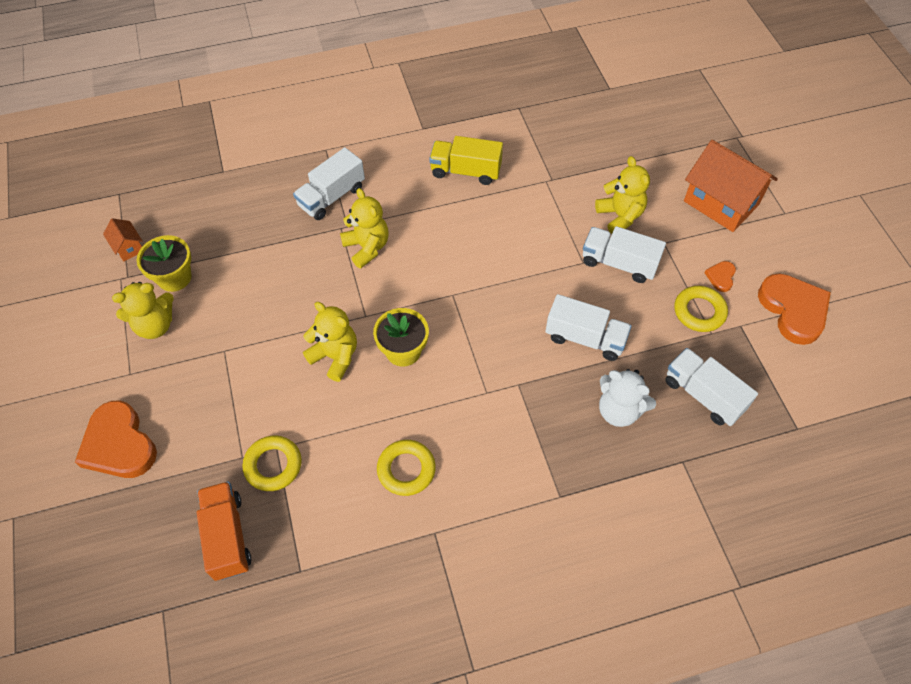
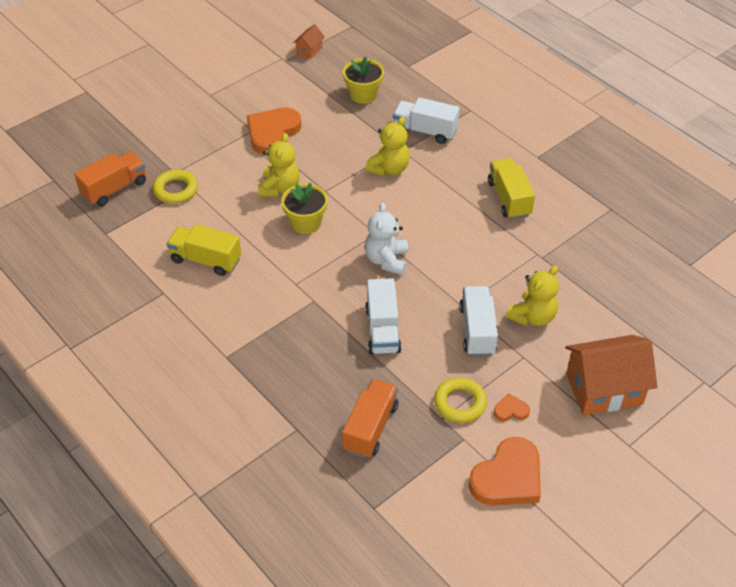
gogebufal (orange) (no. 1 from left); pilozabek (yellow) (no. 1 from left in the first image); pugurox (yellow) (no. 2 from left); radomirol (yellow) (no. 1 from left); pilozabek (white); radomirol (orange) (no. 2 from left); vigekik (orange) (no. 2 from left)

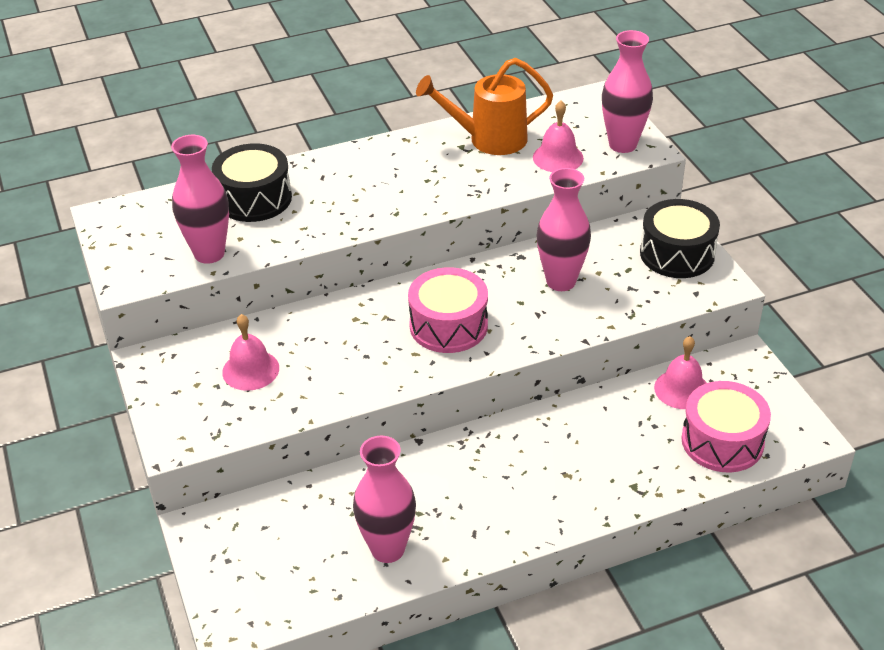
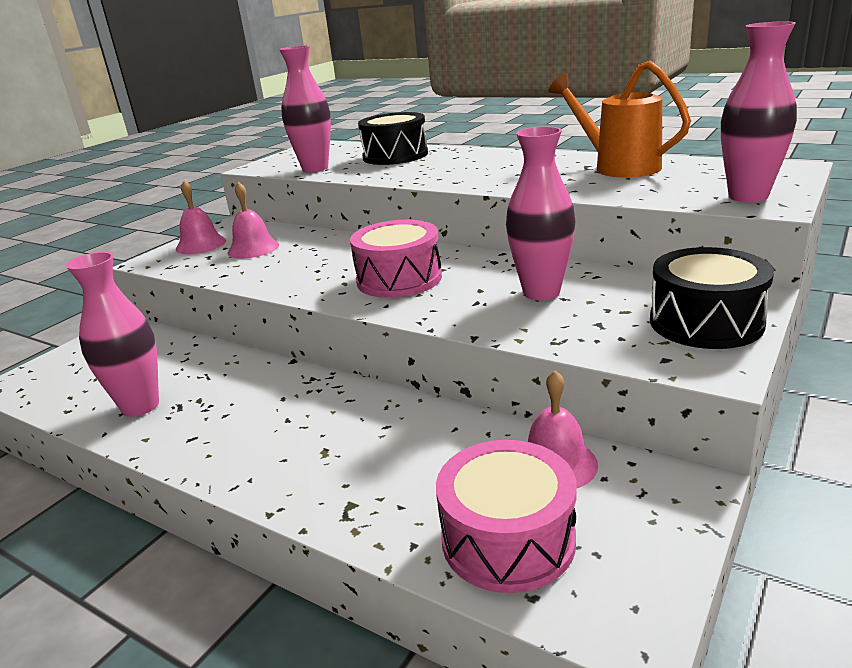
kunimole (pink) (no. 1 from left)

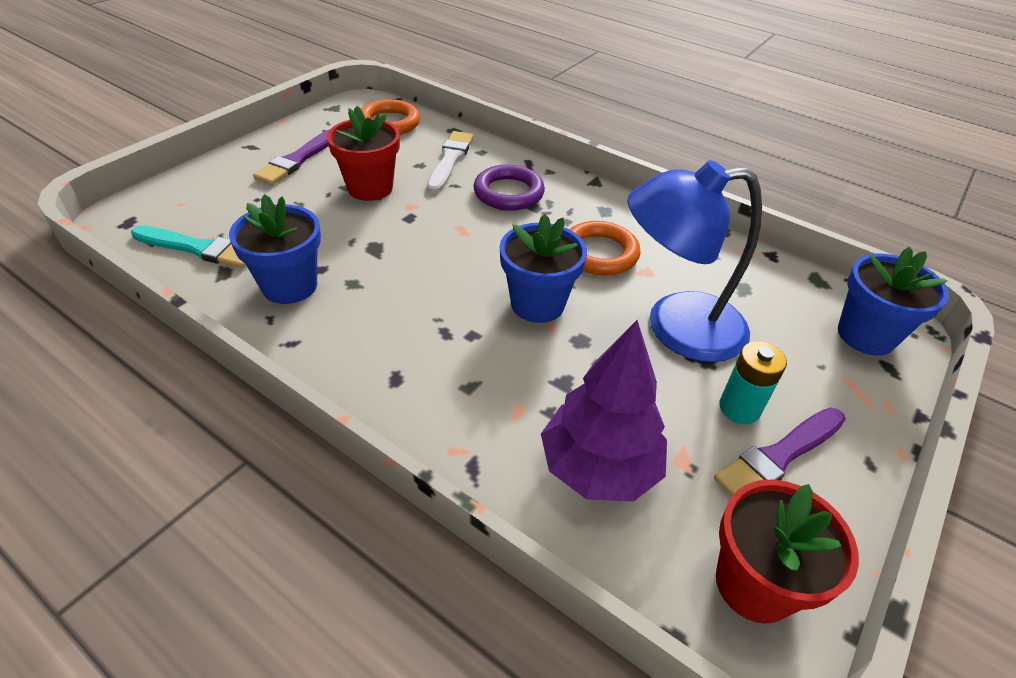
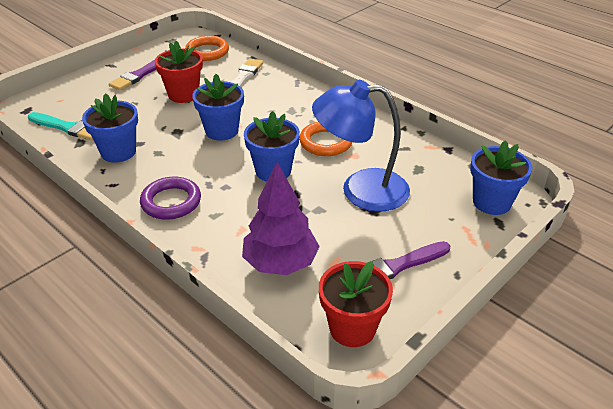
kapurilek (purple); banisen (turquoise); pugurox (blue) (no. 2 from left)

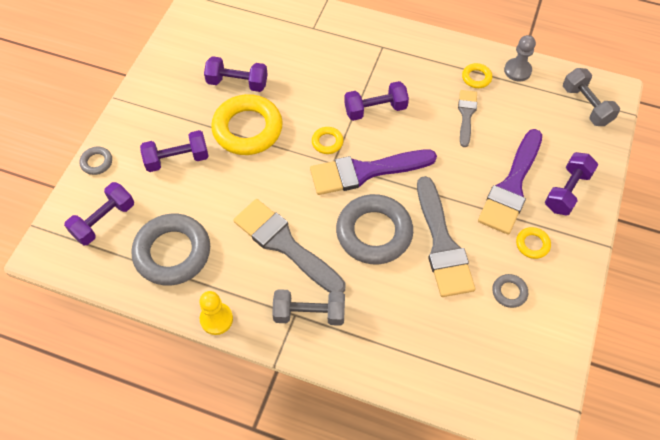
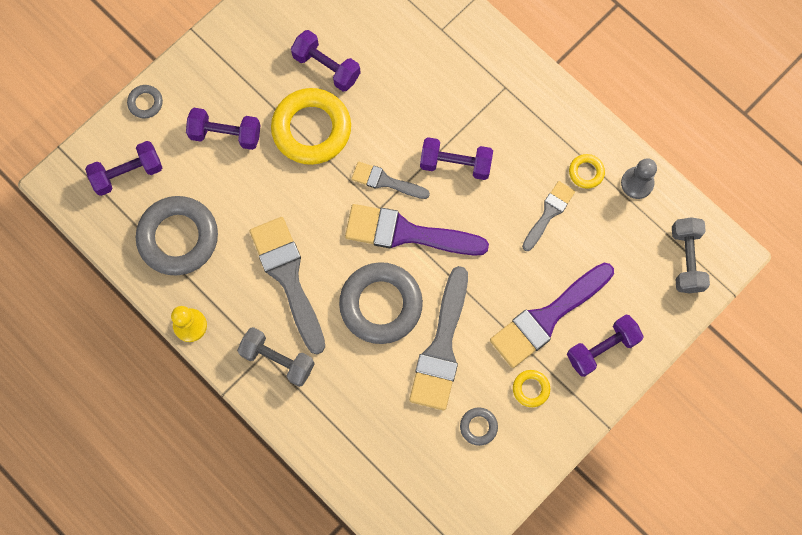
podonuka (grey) (no. 2 from left)

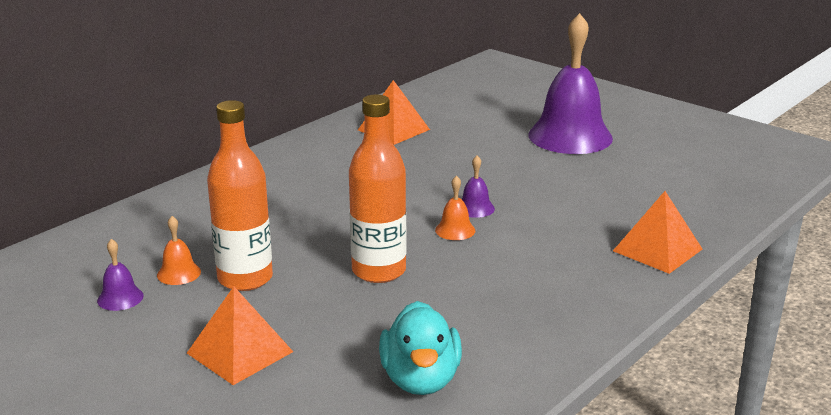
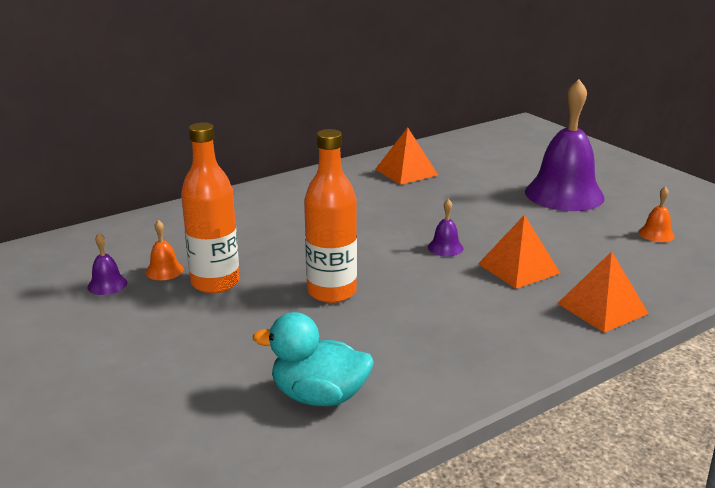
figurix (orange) (no. 2 from left); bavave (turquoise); kunimole (orange) (no. 2 from left)

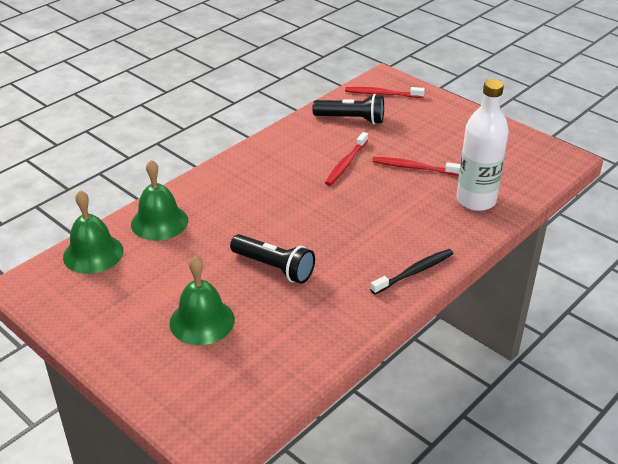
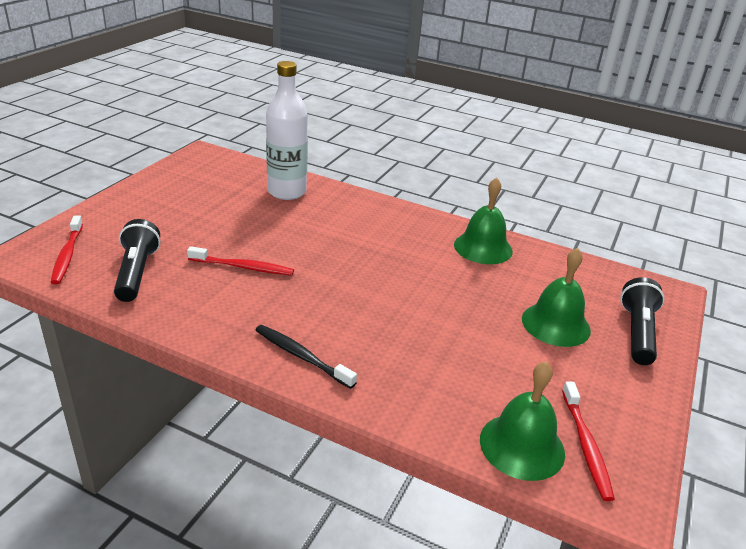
kunimole (green) (no. 1 from left); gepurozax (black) (no. 2 from left); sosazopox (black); sosazopox (red) (no. 3 from left)

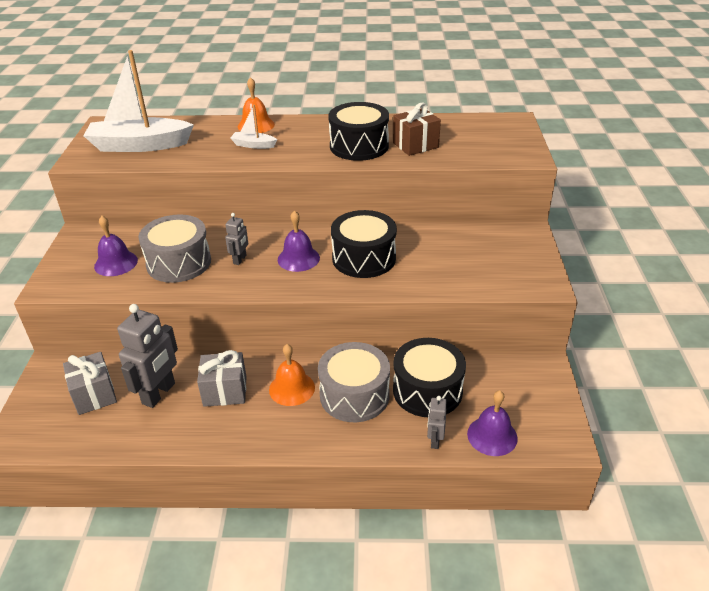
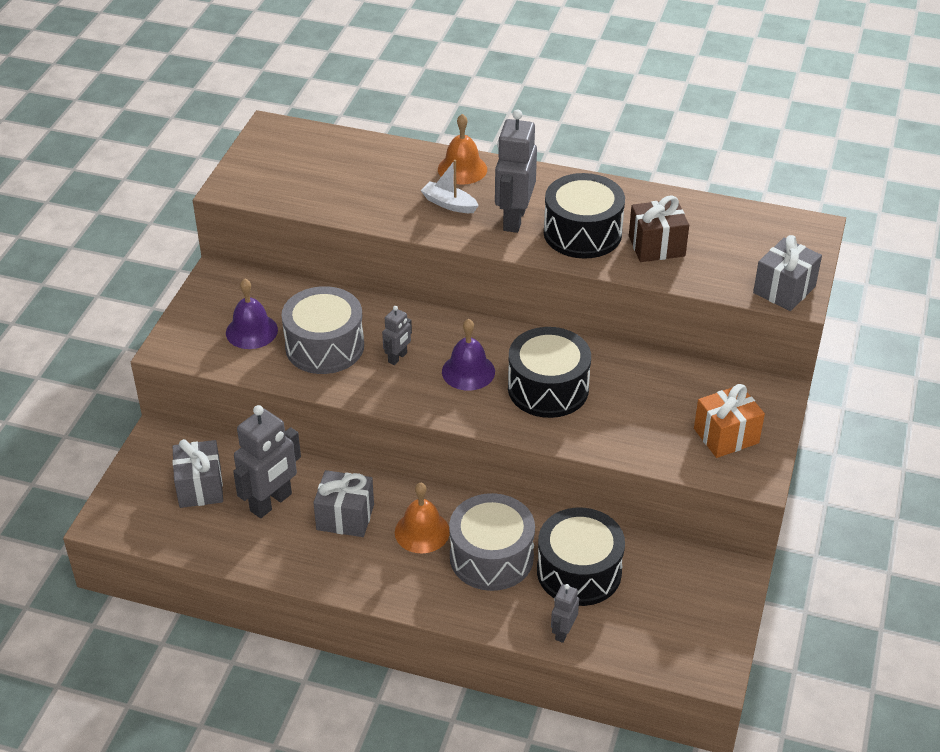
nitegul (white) (no. 1 from left in the first image); kunimole (purple) (no. 3 from left in the first image); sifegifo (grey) (no. 3 from left); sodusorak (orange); sodusorak (grey) (no. 3 from left)

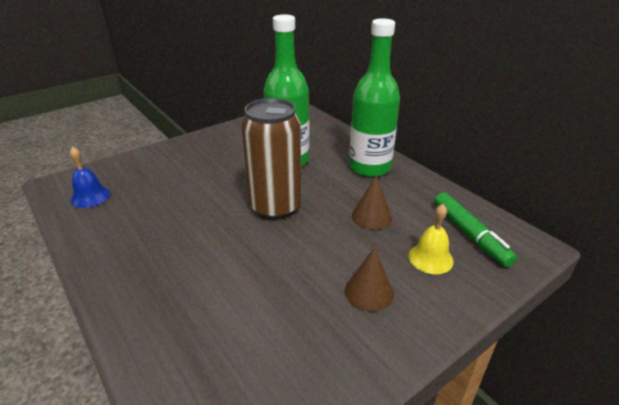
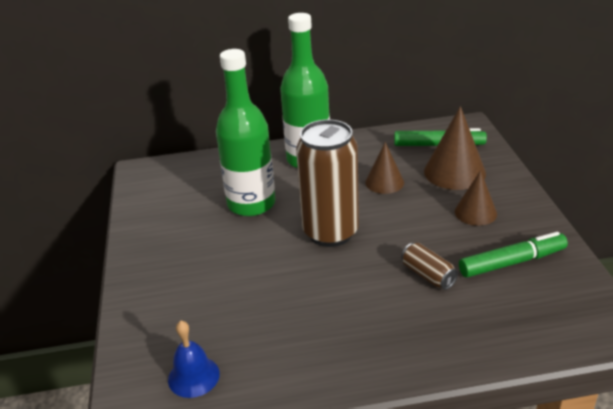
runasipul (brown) (no. 2 from left); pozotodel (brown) (no. 2 from left); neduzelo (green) (no. 2 from left)

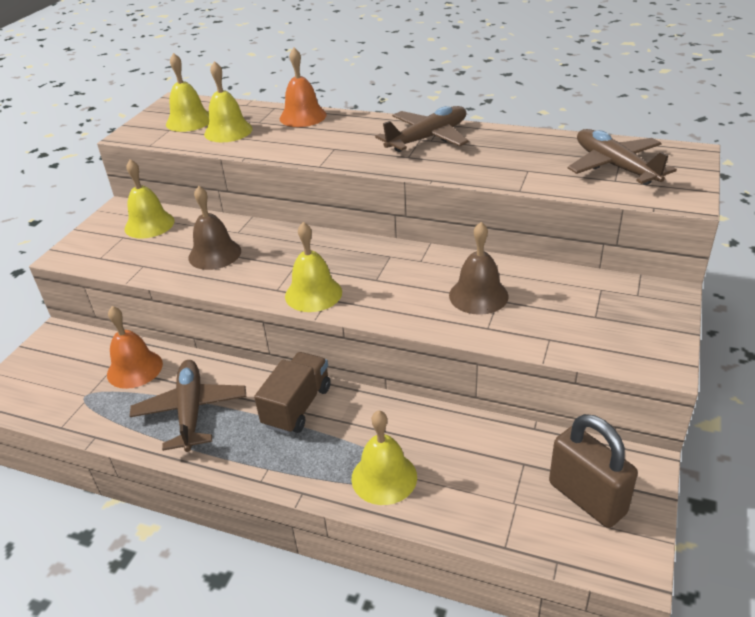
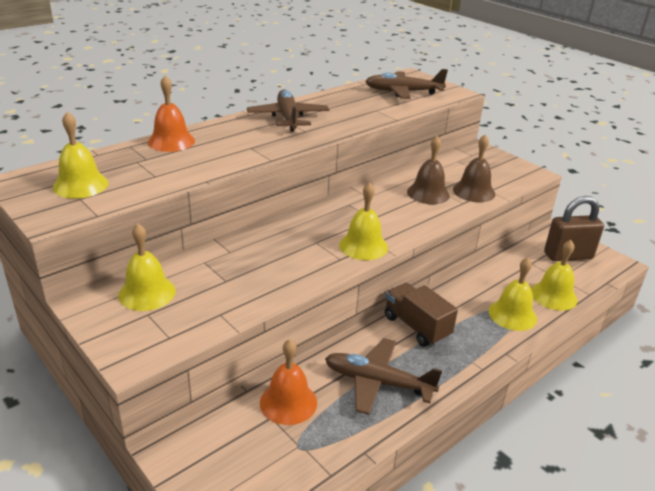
kunimole (brown) (no. 2 from left); kunimole (yellow) (no. 5 from left)

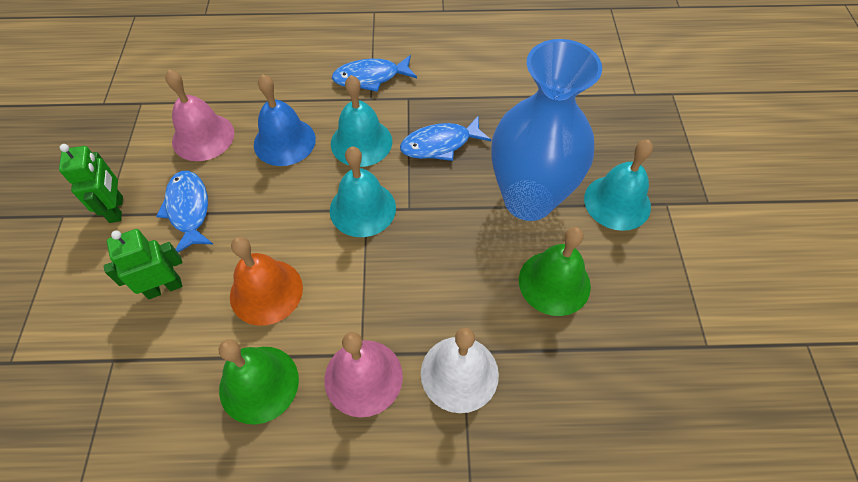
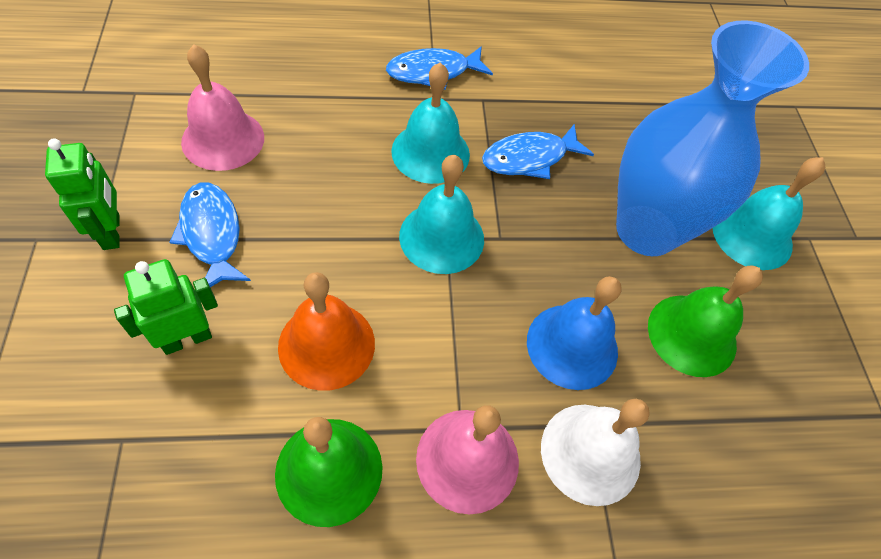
kunimole (blue)

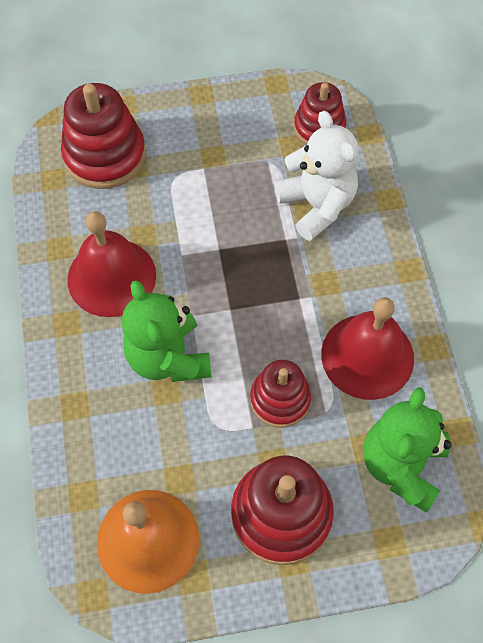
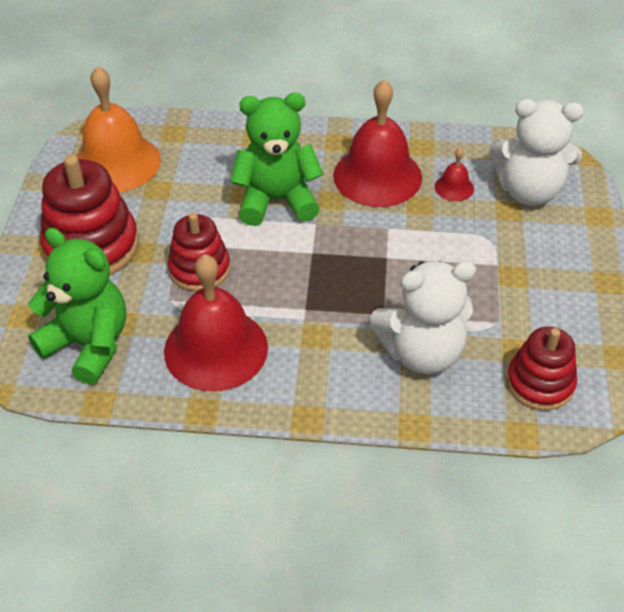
pilozabek (white) (no. 2 from left); kunimole (red) (no. 3 from left)

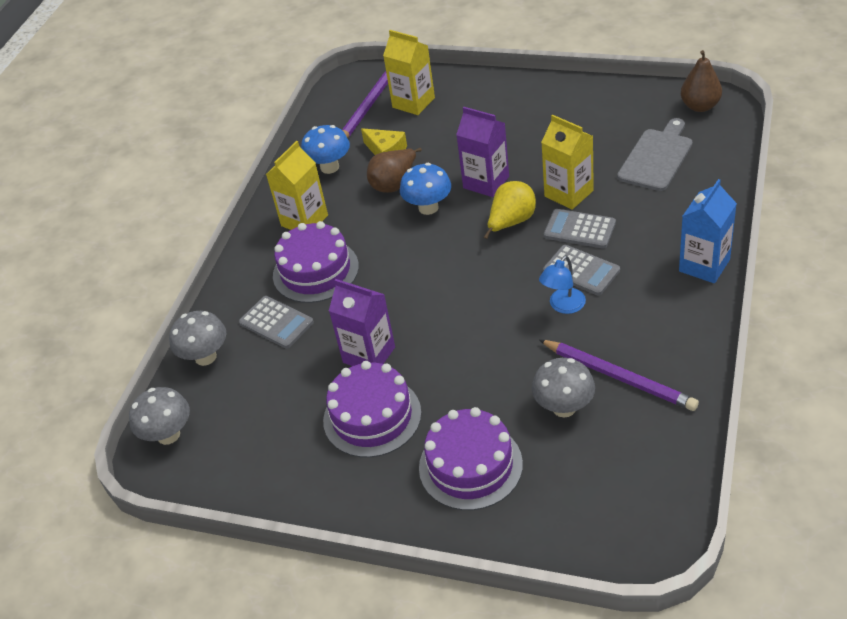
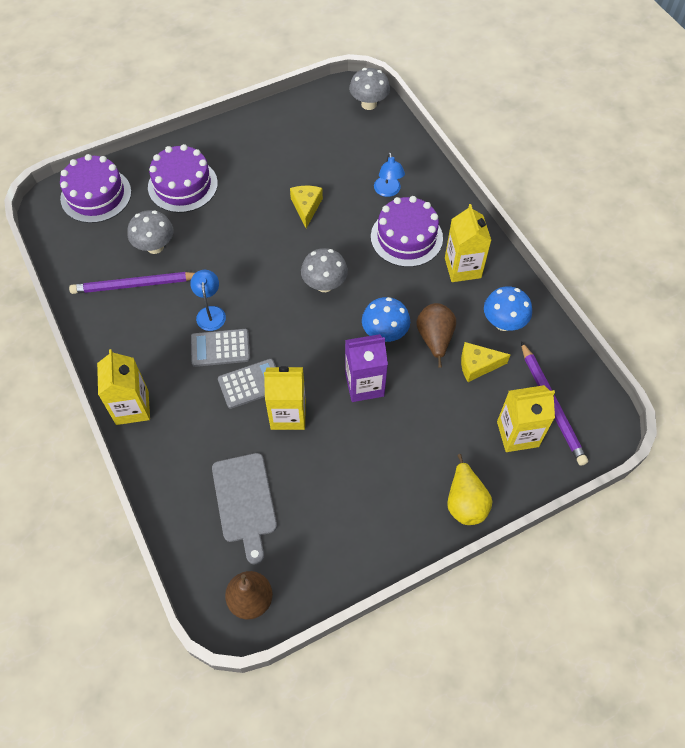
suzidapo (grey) (no. 2 from left); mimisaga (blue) (no. 2 from left); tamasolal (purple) (no. 1 from left); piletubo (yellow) (no. 1 from left); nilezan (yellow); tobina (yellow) (no. 1 from left)

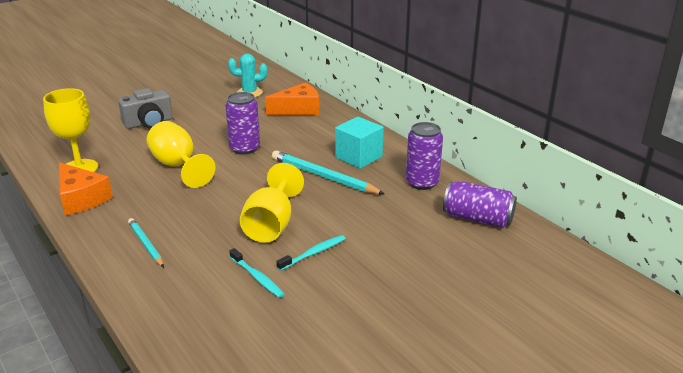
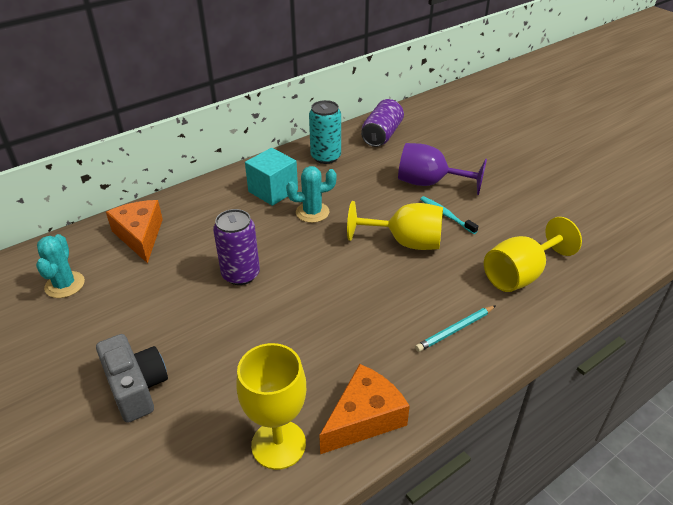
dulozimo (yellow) (no. 3 from left); sosazopox (turquoise) (no. 1 from left in the first image); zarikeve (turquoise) (no. 2 from left); pozotodel (turquoise); dulozimo (purple)

